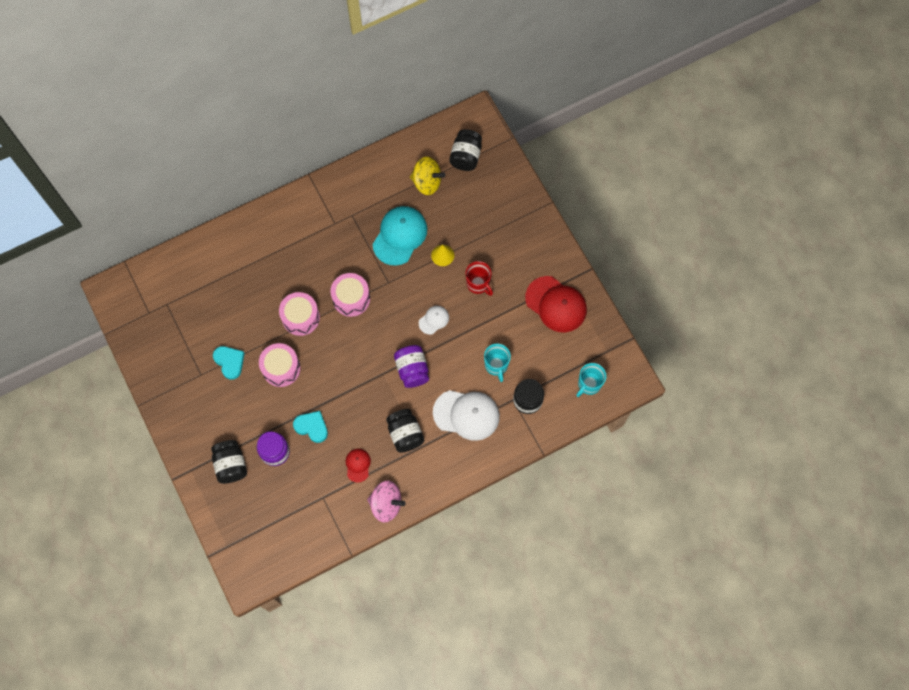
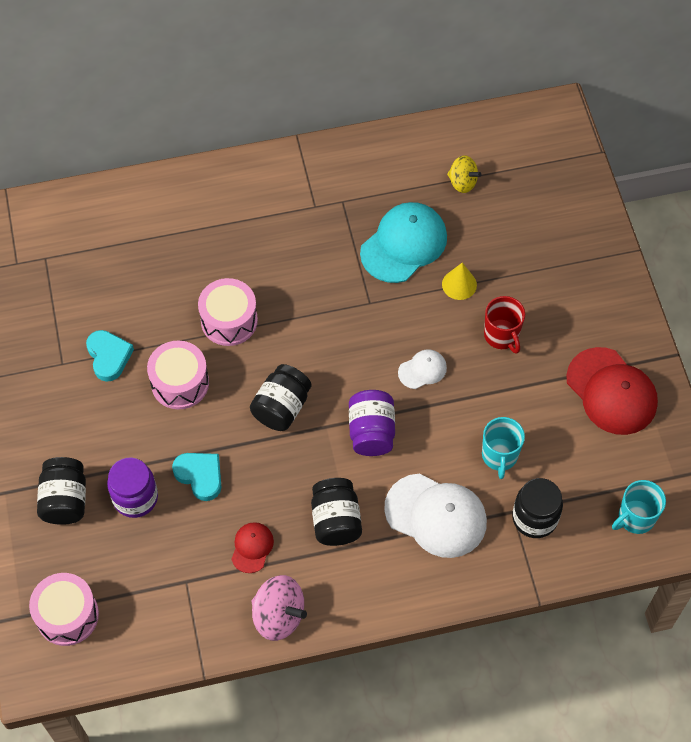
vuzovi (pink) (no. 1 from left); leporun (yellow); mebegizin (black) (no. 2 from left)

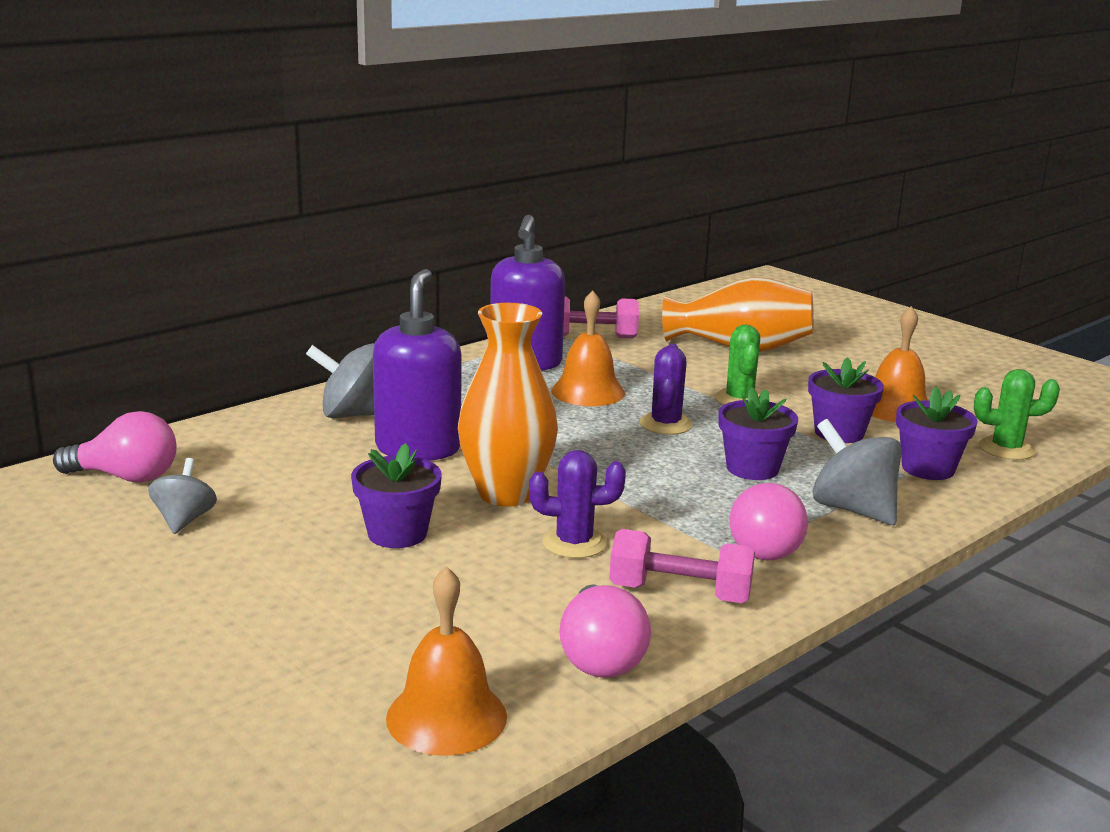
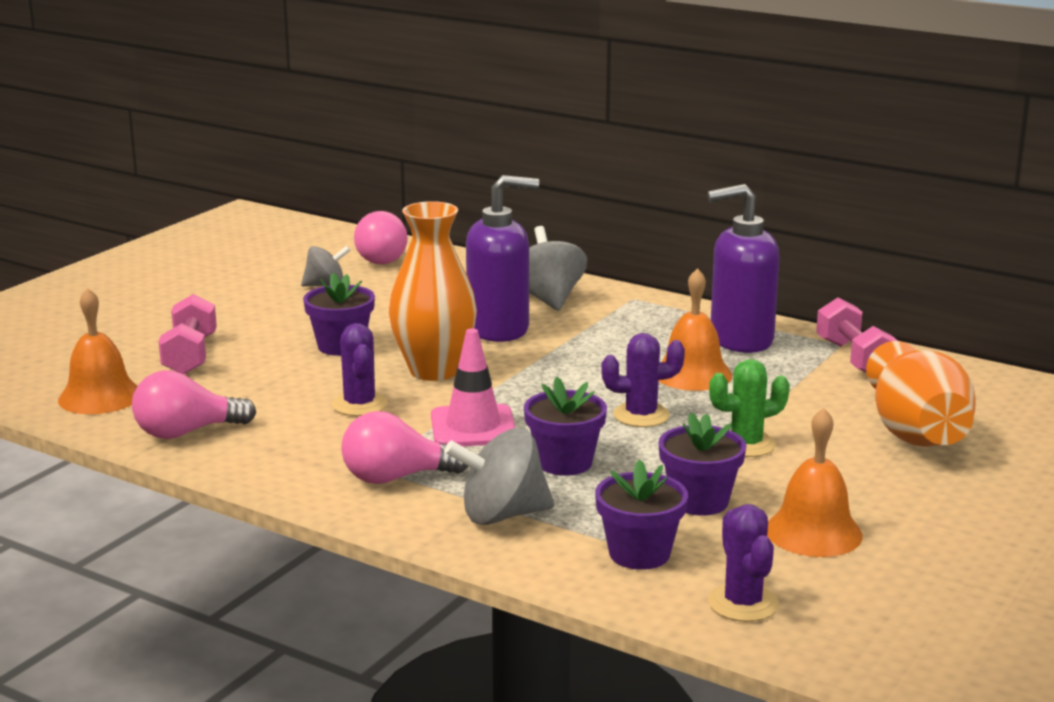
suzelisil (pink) (no. 1 from left); leporun (grey) (no. 2 from left); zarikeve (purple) (no. 3 from left); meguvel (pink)

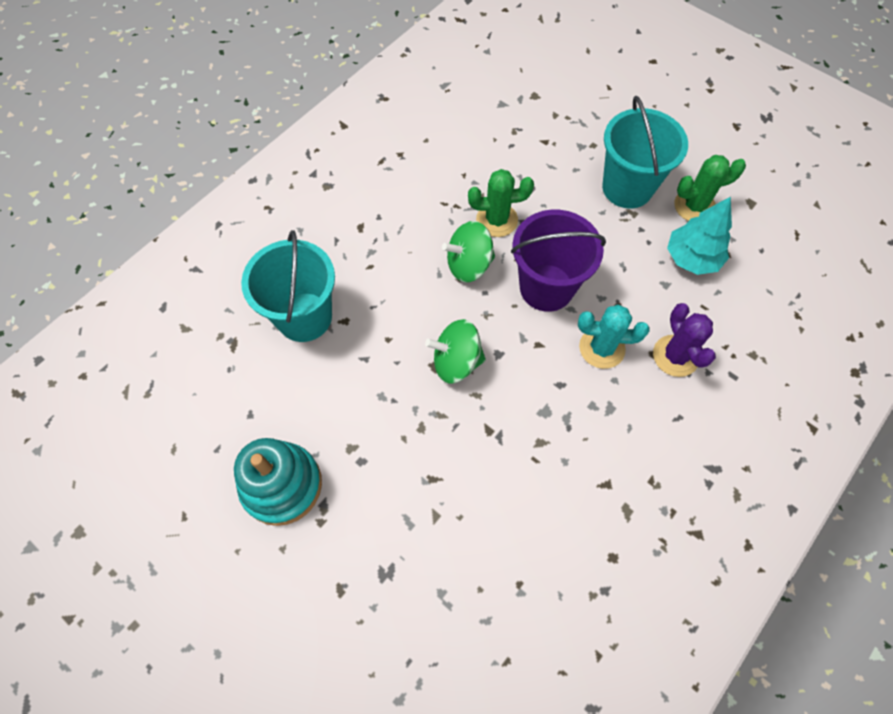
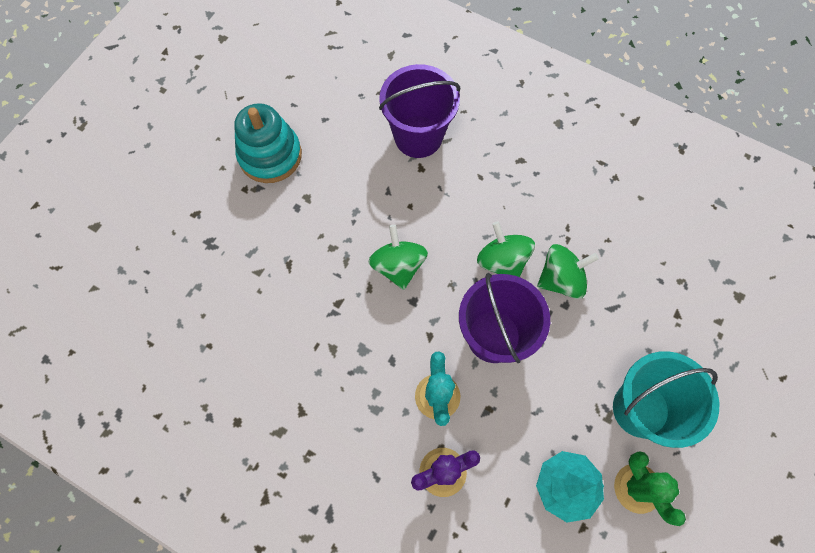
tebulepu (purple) (no. 1 from left); leporun (green) (no. 3 from left)

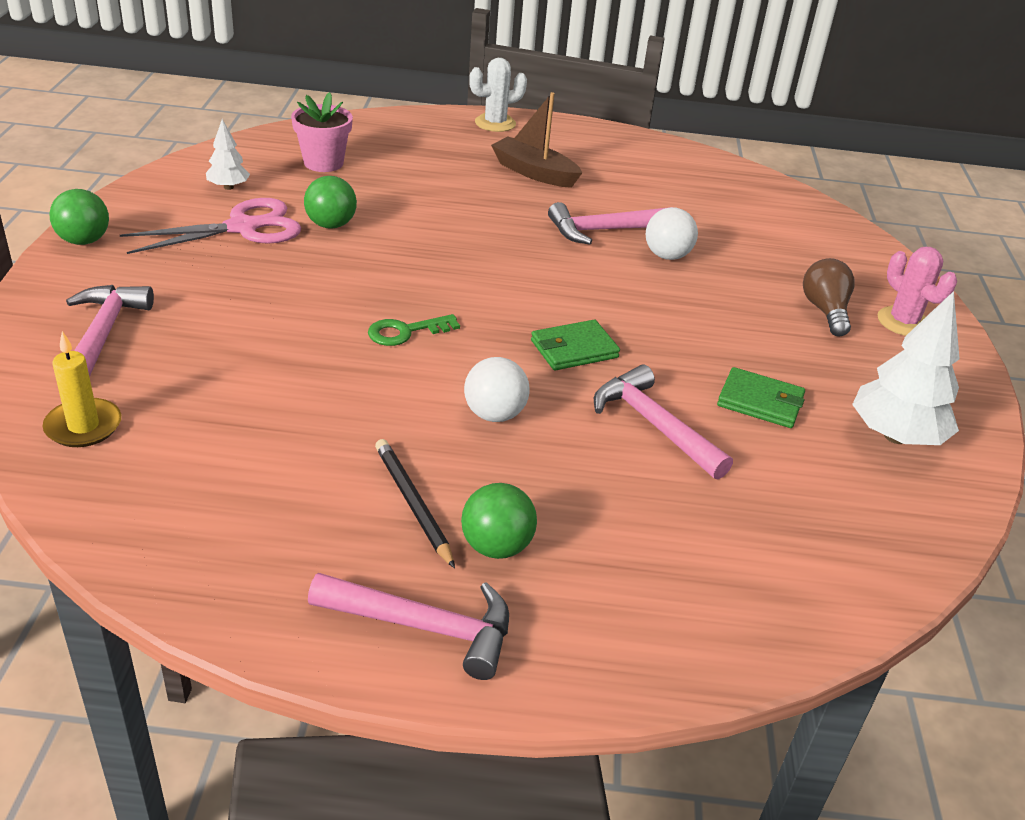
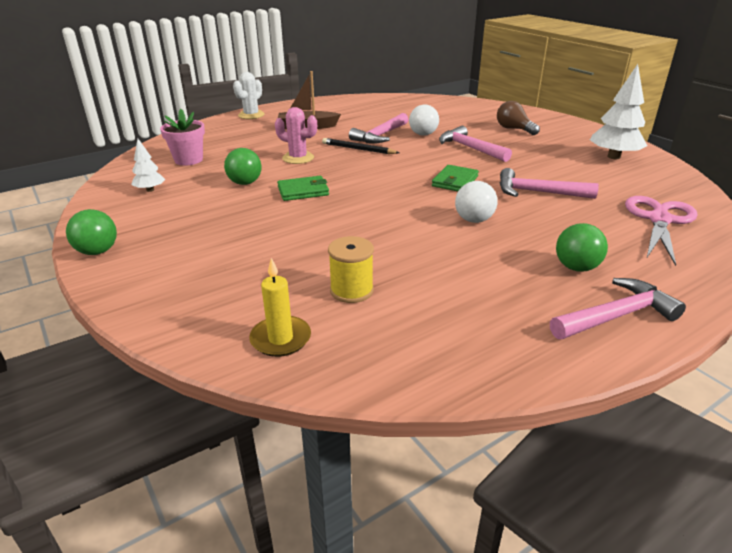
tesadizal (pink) (no. 2 from left); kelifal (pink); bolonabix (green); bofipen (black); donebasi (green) (no. 1 from left); zarikeve (pink); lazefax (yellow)

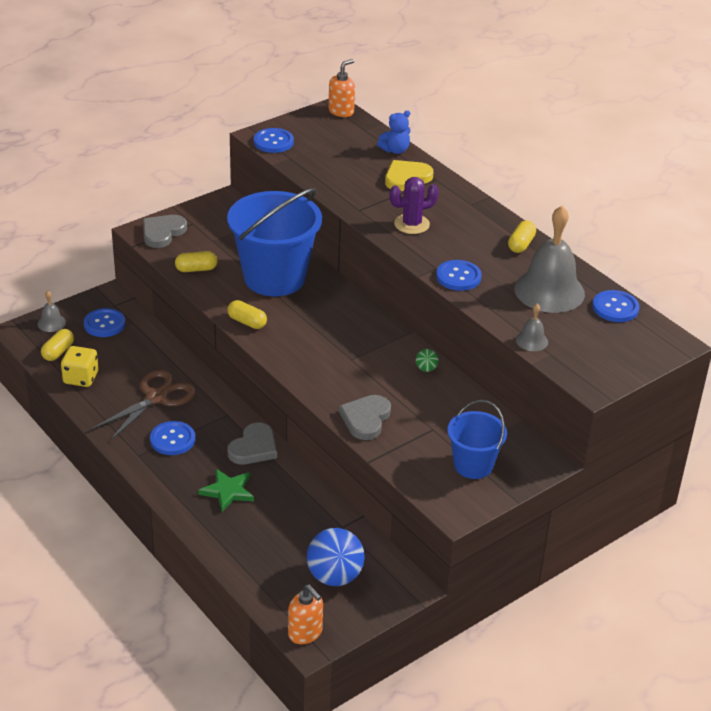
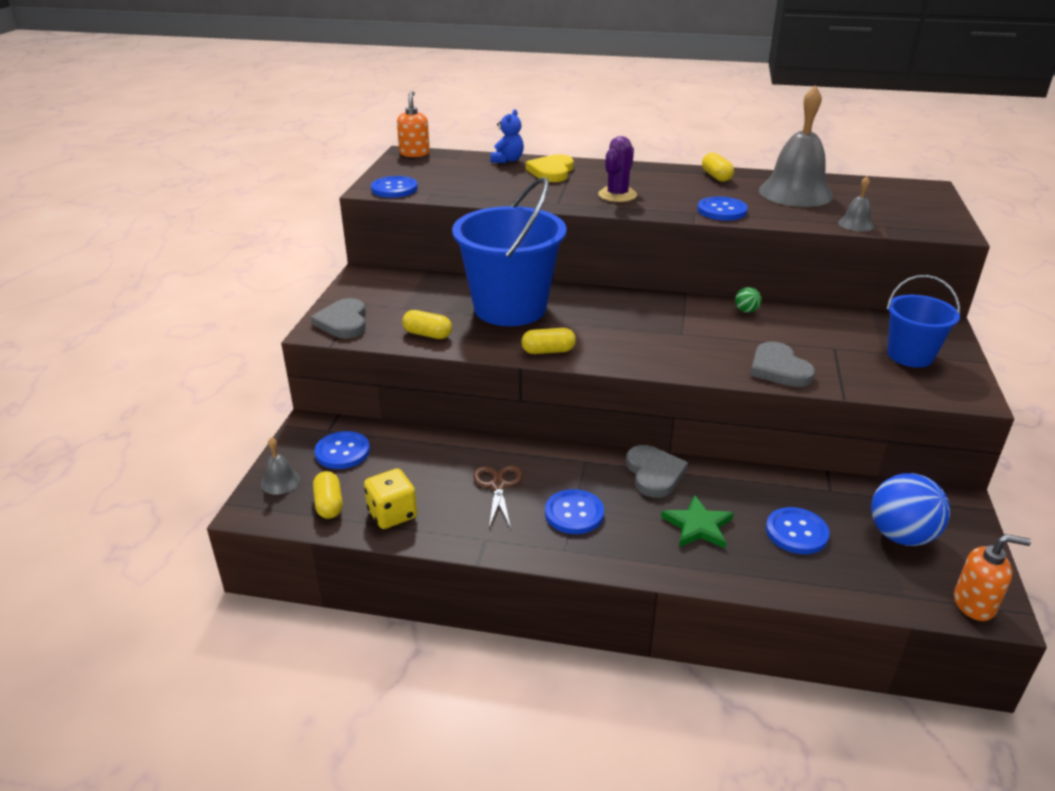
kelifal (brown); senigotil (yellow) (no. 2 from left); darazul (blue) (no. 5 from left)

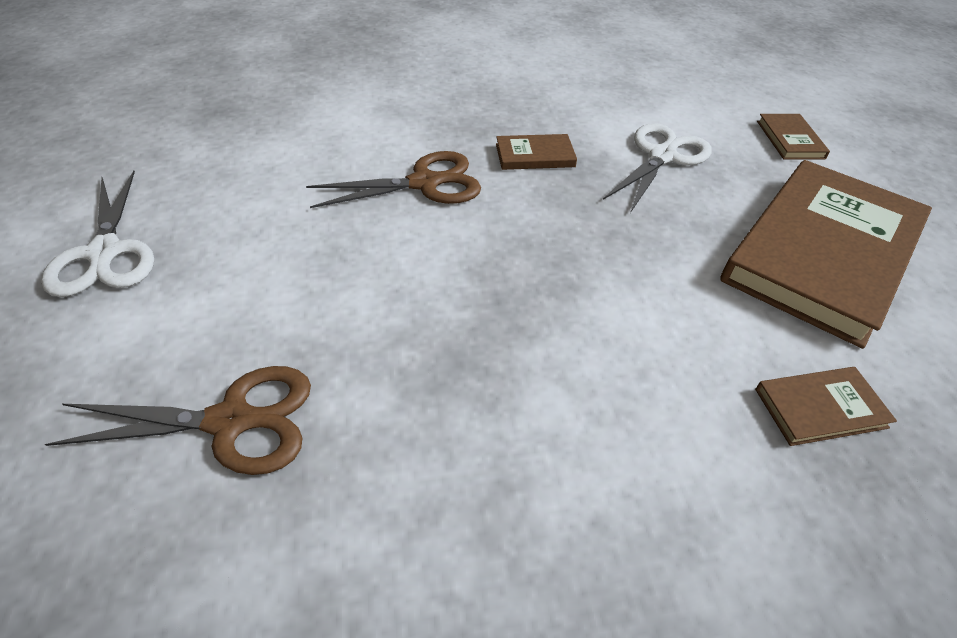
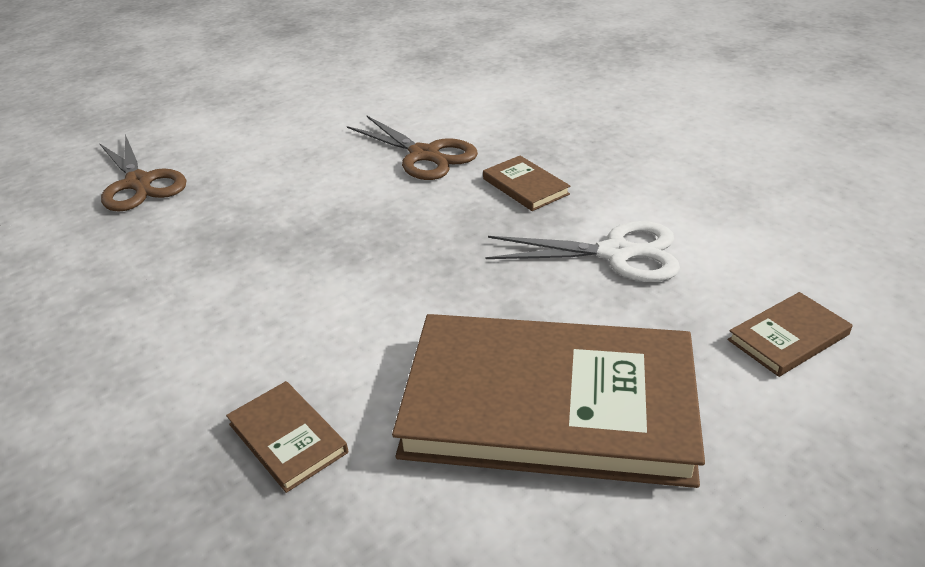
kelifal (white) (no. 1 from left in the first image)

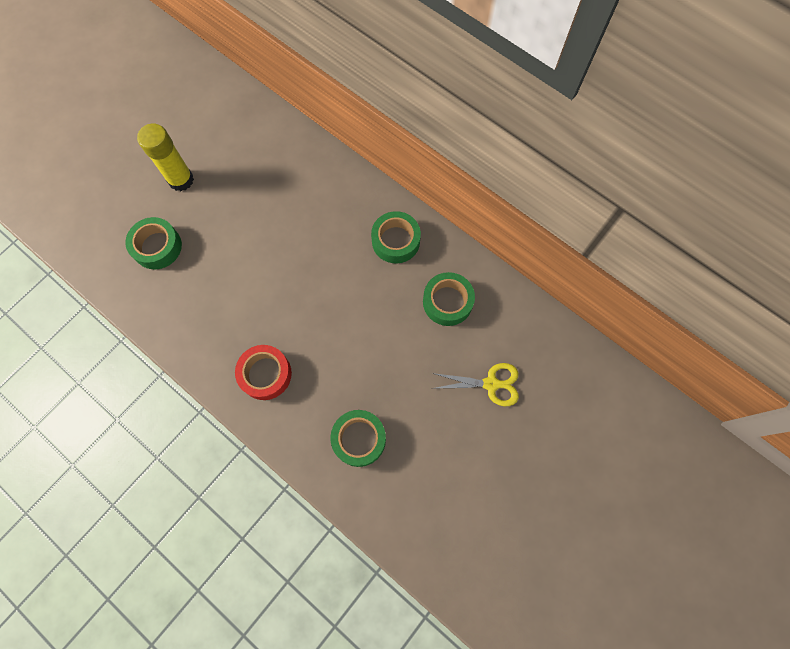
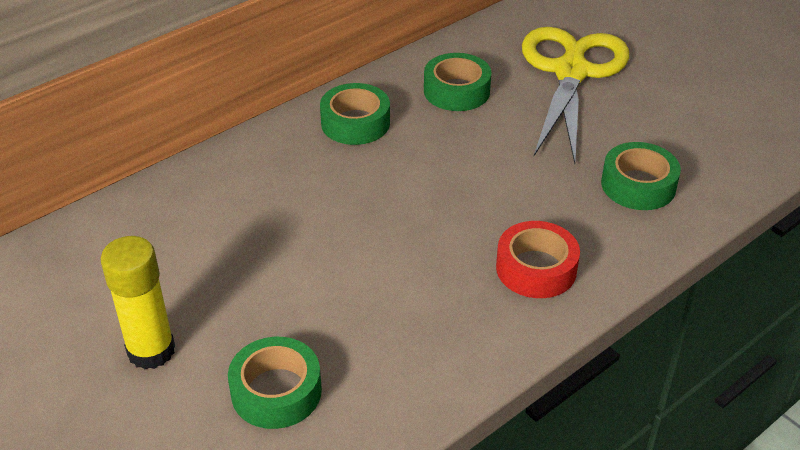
kelifal (yellow)

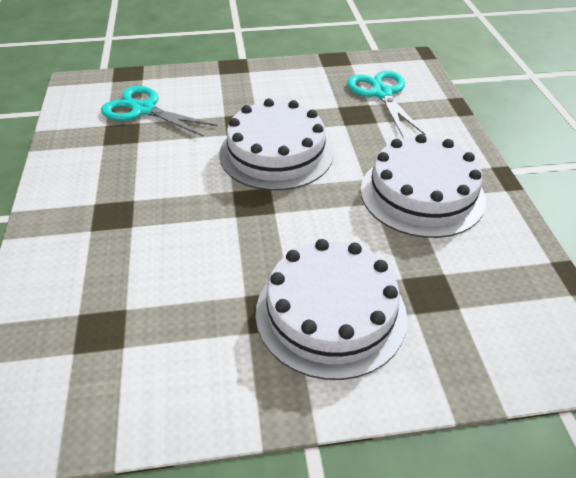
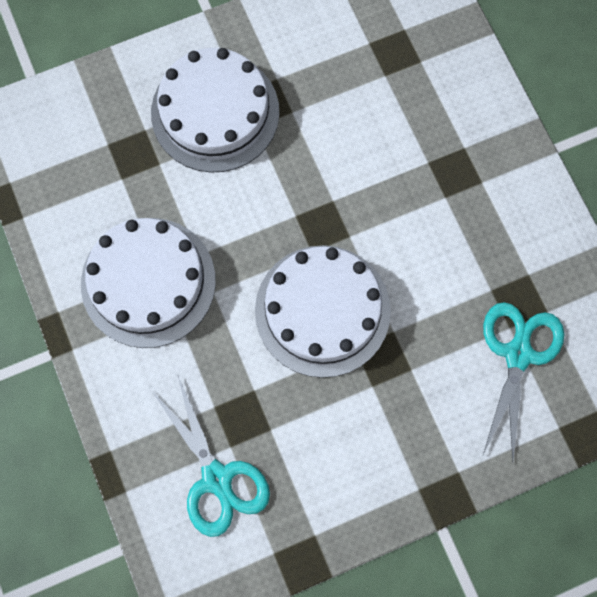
kelifal (turquoise) (no. 2 from left)

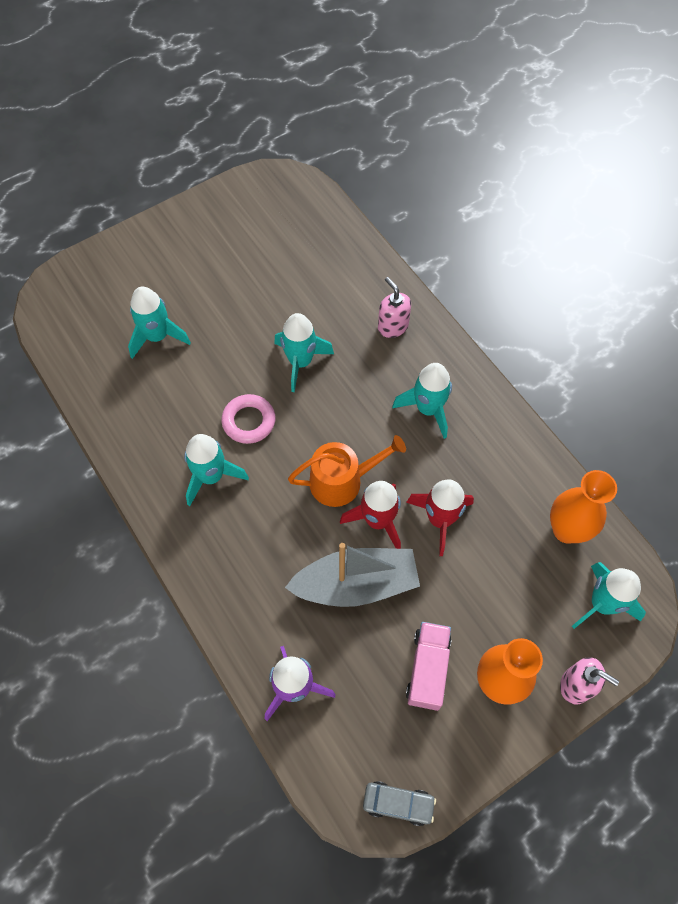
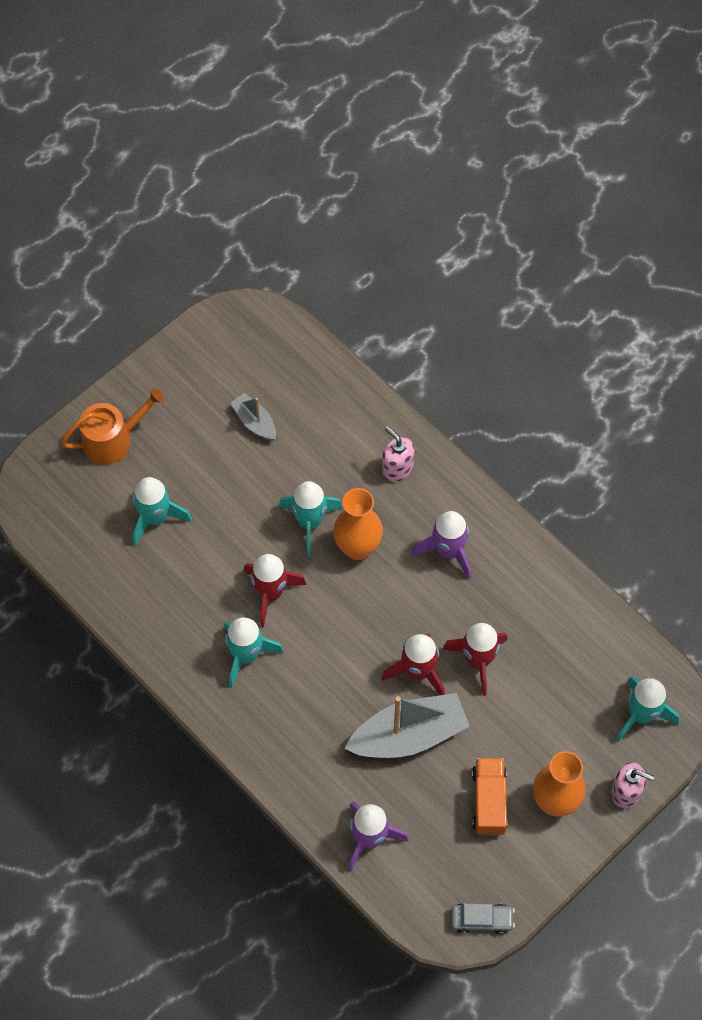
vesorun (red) (no. 1 from left); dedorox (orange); vesorun (purple) (no. 2 from left); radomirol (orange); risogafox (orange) (no. 1 from left); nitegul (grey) (no. 1 from left)

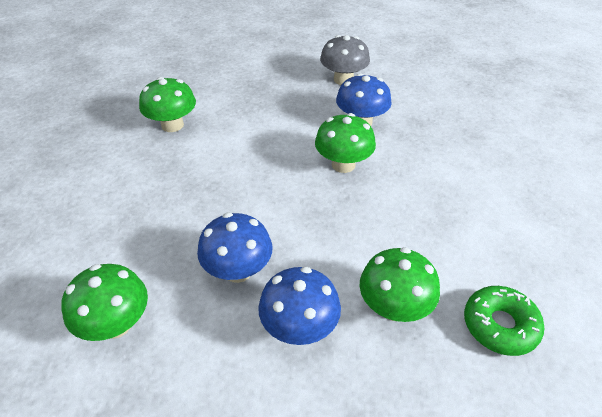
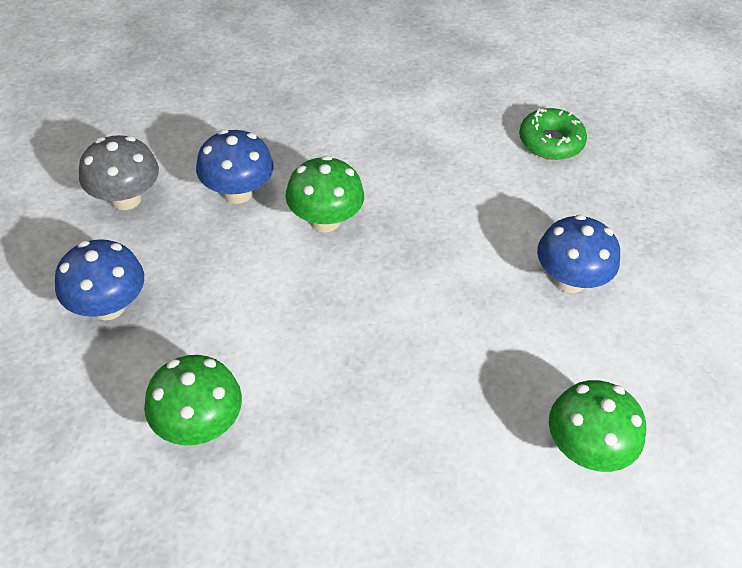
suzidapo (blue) (no. 1 from left); suzidapo (green) (no. 4 from left in the first image)

